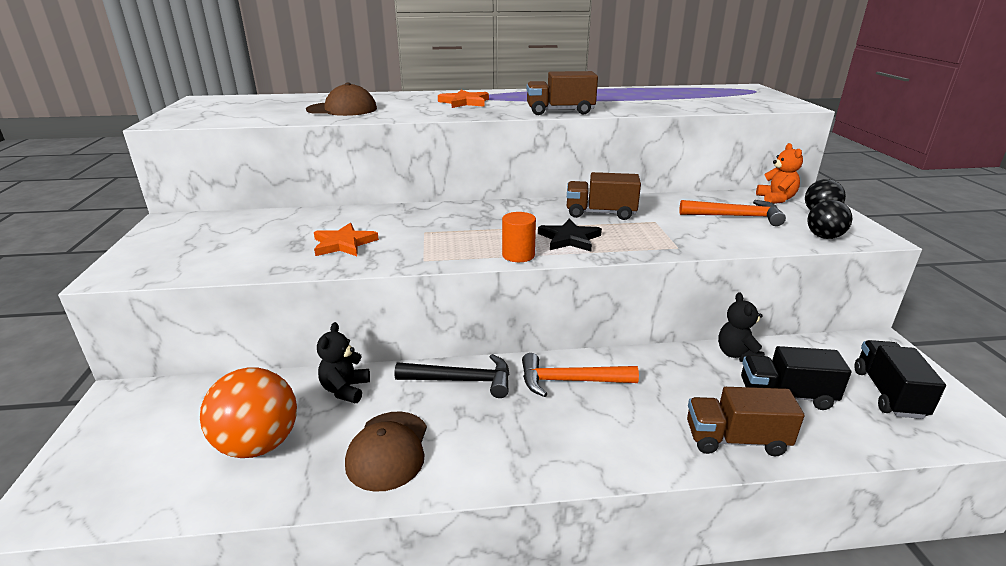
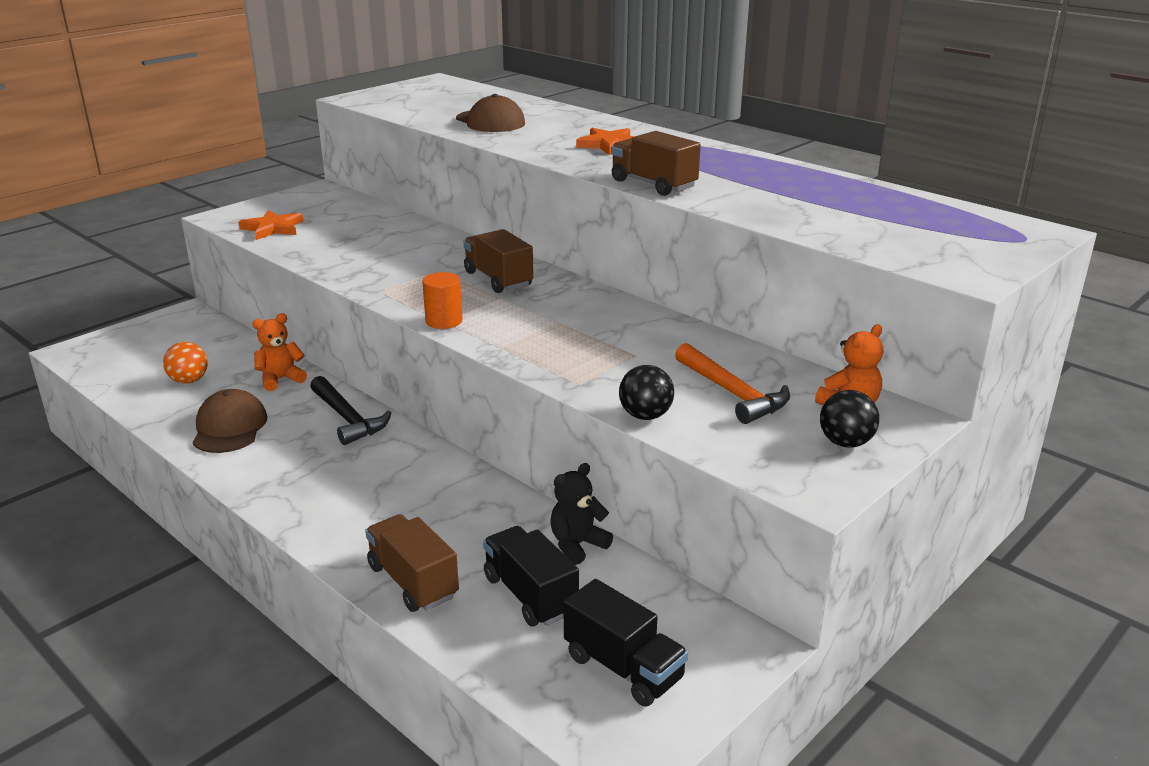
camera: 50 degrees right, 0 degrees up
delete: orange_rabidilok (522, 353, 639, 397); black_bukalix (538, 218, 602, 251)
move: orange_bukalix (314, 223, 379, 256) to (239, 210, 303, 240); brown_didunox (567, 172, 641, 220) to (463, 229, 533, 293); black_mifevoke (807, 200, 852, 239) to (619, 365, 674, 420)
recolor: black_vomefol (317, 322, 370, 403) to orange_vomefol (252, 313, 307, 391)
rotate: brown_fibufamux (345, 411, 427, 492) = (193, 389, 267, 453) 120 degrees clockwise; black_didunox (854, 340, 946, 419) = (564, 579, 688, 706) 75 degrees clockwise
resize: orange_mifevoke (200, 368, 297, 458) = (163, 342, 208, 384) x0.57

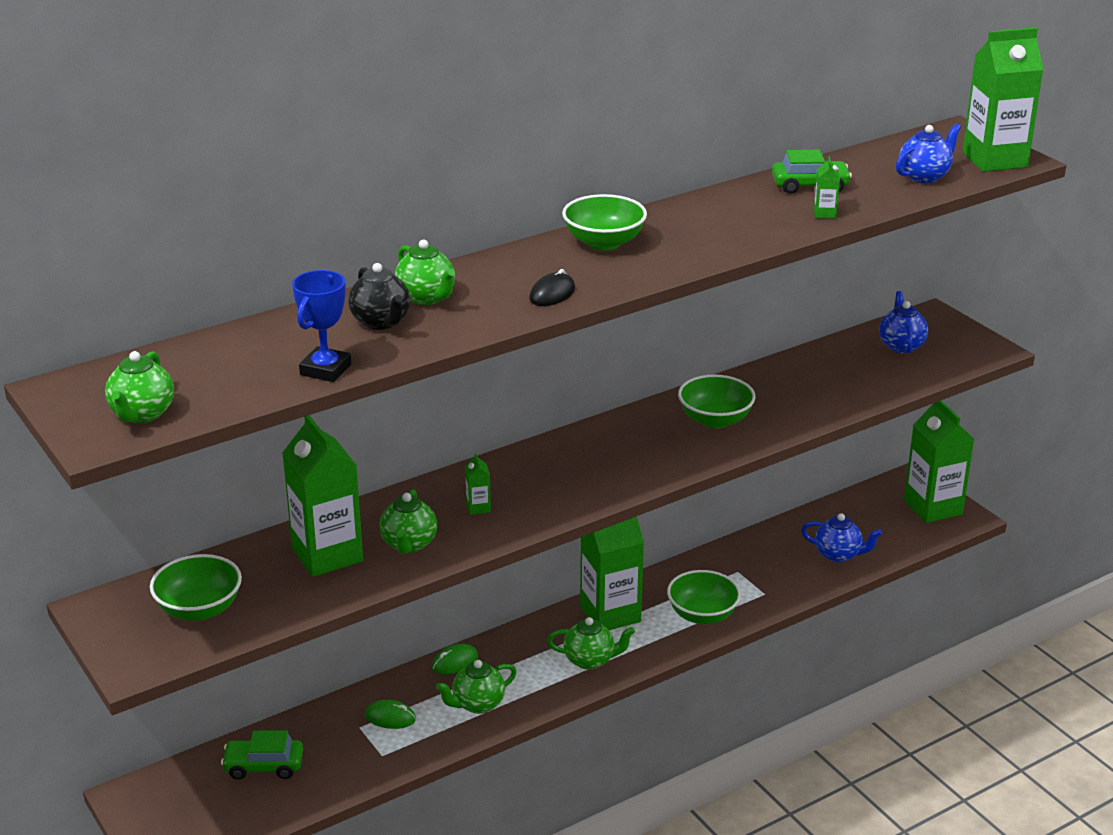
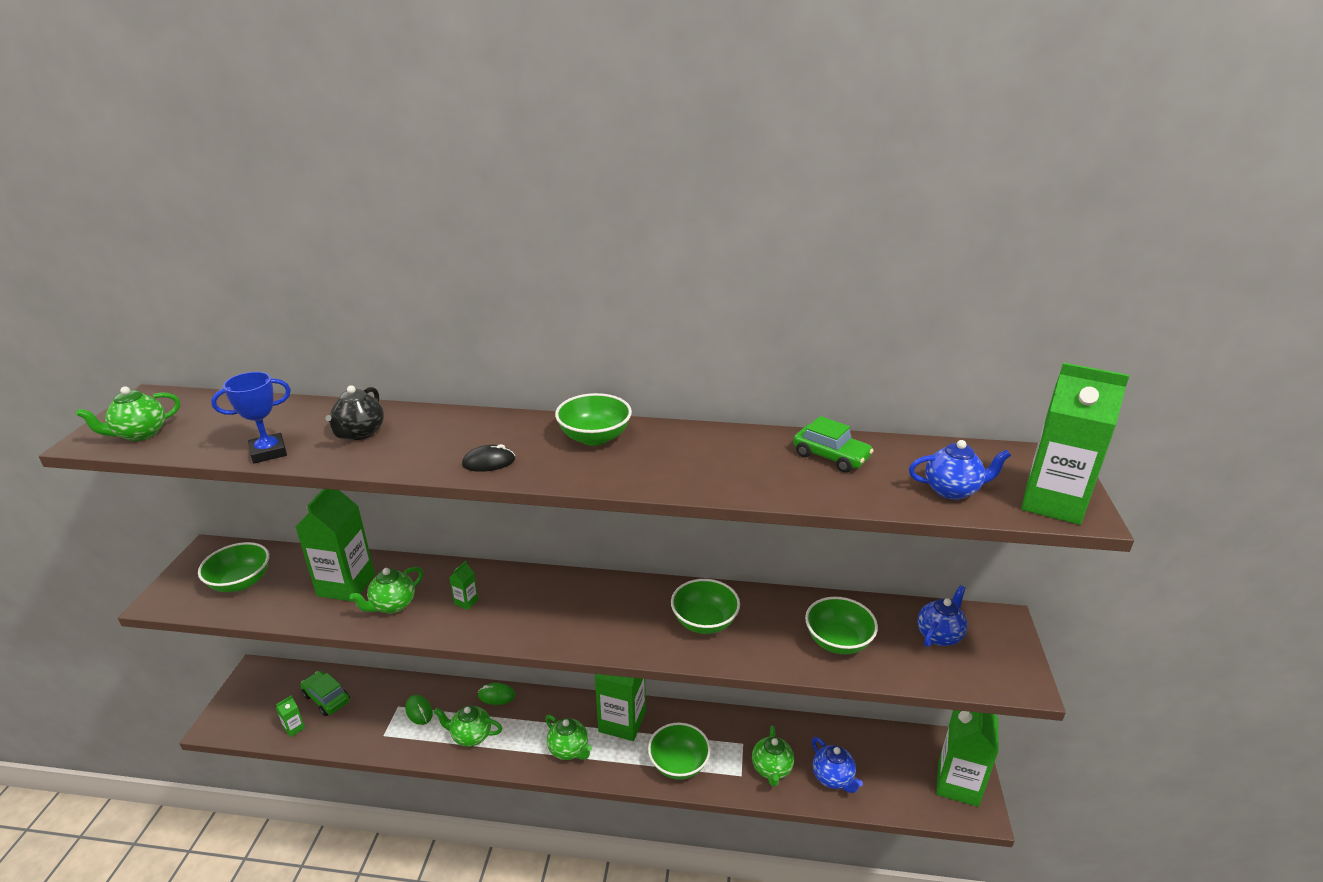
camera: 40 degrees right, 0 degrees up
insert: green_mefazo (805, 597, 878, 655)
move: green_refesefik (814, 156, 840, 219) to (276, 695, 305, 737); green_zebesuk (395, 240, 455, 305) to (752, 726, 794, 787)

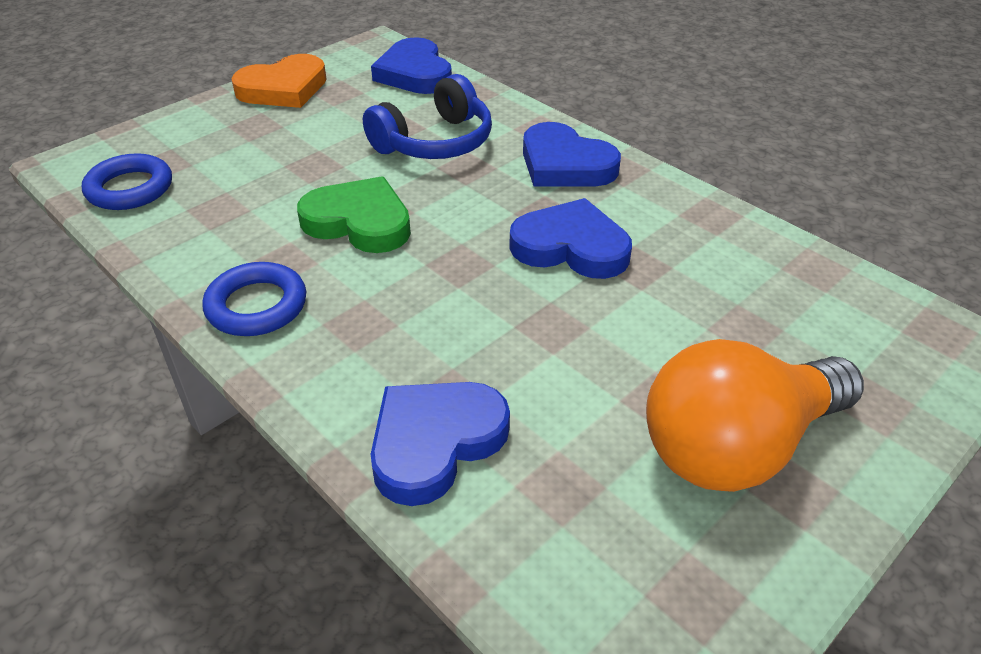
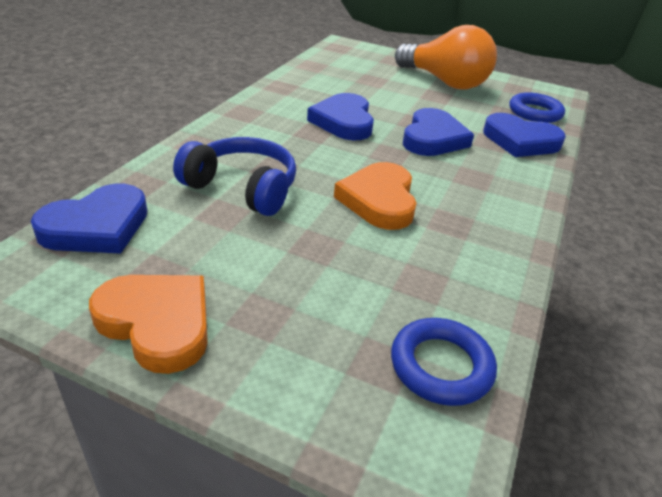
camera: 115 degrees left, 5 degrees down
move: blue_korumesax (523, 122, 621, 187) to (403, 108, 474, 156); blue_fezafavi (202, 262, 306, 336) to (509, 92, 565, 123)
recolor: green_korumesax (297, 176, 411, 253) to orange_korumesax (334, 162, 416, 230)

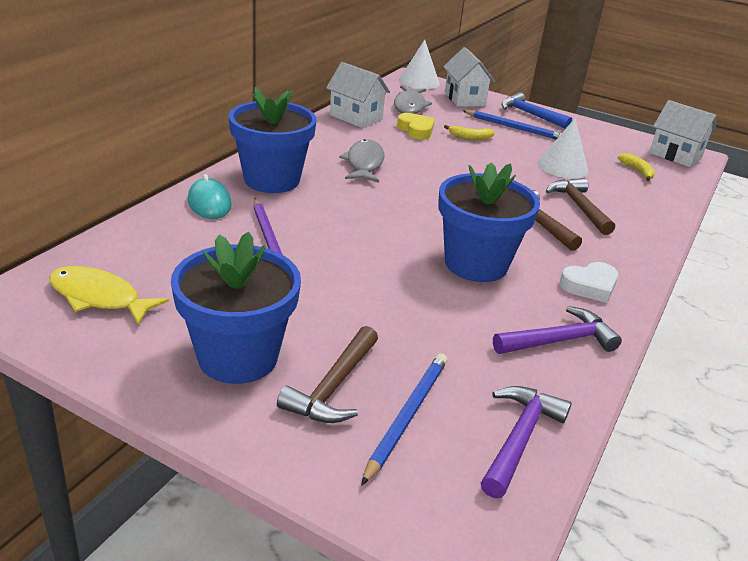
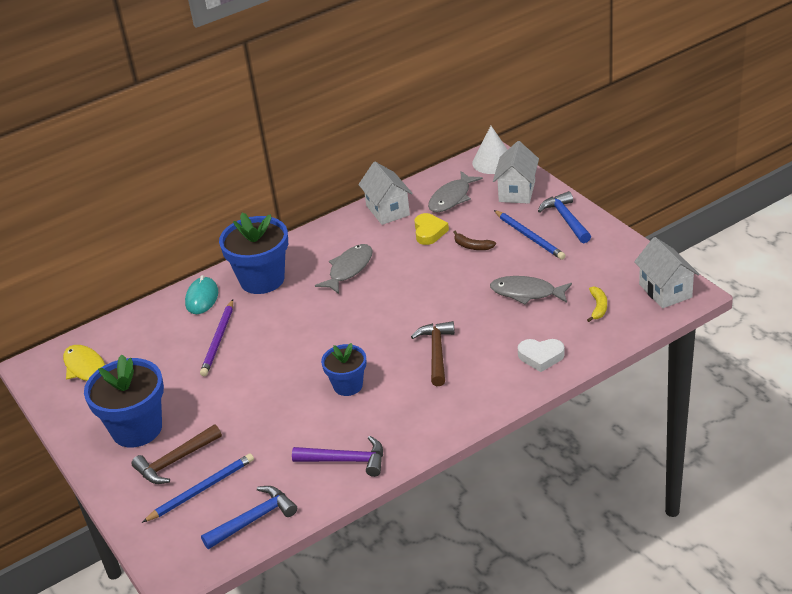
camera: 35 degrees right, 5 degrees up
delete: brown_rabidilok (546, 178, 615, 235)
move: white_korumesax (560, 262, 618, 303) to (518, 339, 565, 372)
replace: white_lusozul (538, 118, 588, 178) to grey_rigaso (490, 276, 572, 305)
recolor: purple_rabidilok (481, 386, 572, 498) to blue_rabidilok (201, 486, 297, 549); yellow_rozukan (444, 125, 494, 140) to brown_rozukan (453, 230, 496, 250)
resize: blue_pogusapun (438, 162, 540, 282) = (321, 343, 366, 396) x0.59

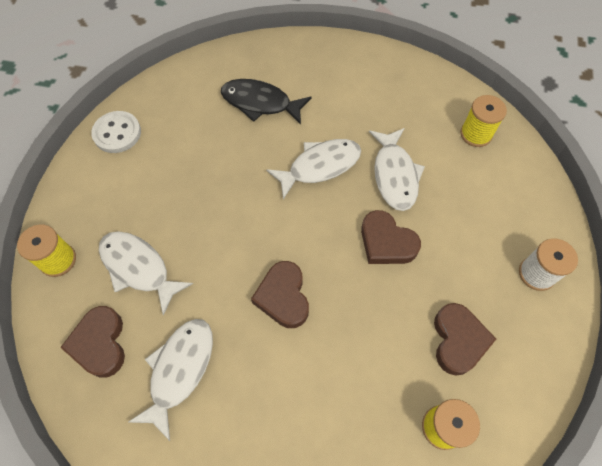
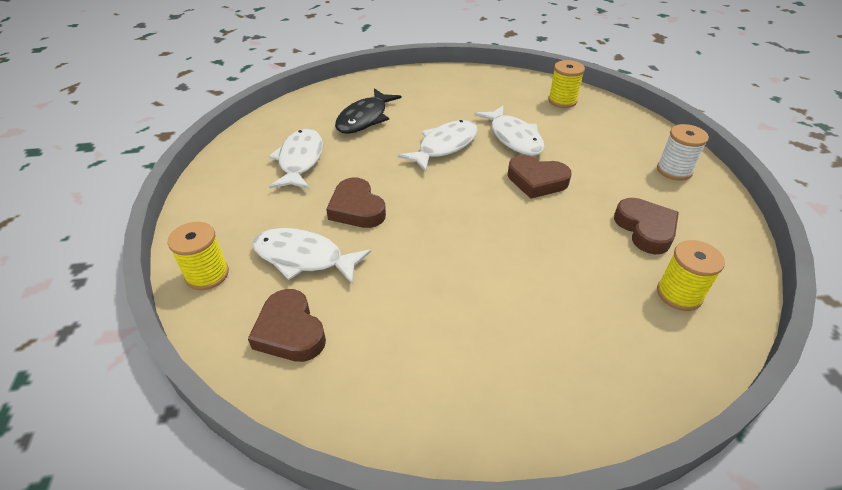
camera: 20 degrees left, 20 degrees down
delete: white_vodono (91, 111, 141, 153)
move: white_rigaso (128, 319, 213, 441) to (269, 128, 323, 189); brown_korumesax (251, 261, 309, 328) to (326, 177, 386, 228)
rotate: black_rigaso (221, 79, 312, 125) = (335, 88, 402, 134) 60 degrees counterclockwise

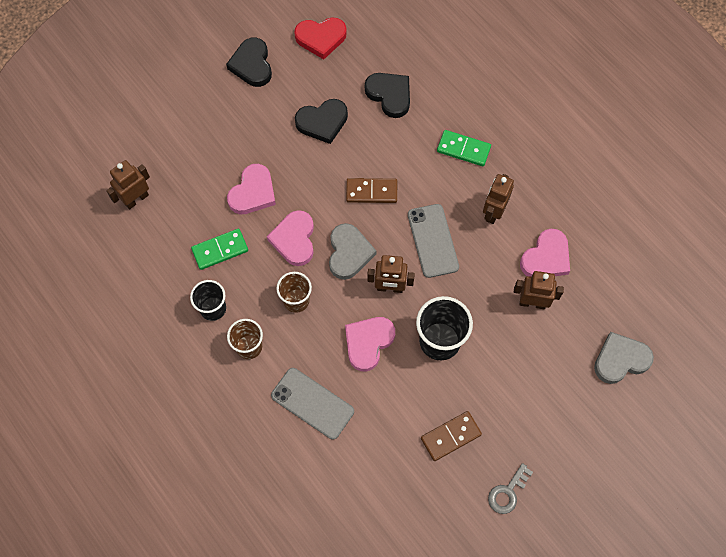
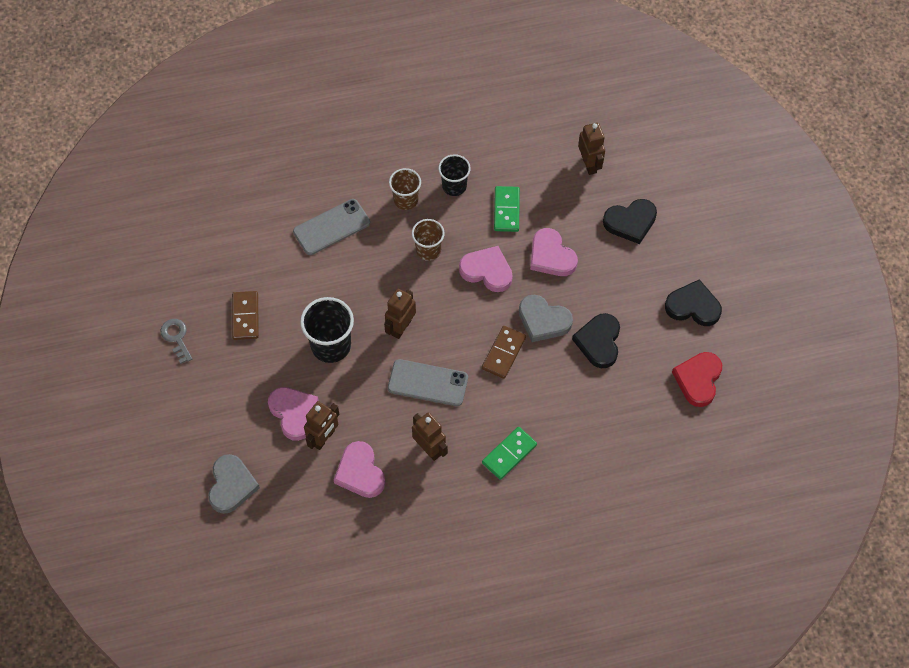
camera: 115 degrees right, 5 degrees down
move: pink_korumesax (345, 317, 395, 371) to (268, 387, 319, 441); grey_korumesax (329, 223, 376, 280) to (519, 294, 573, 342); black_korumesax (365, 73, 410, 118) to (603, 199, 657, 244)

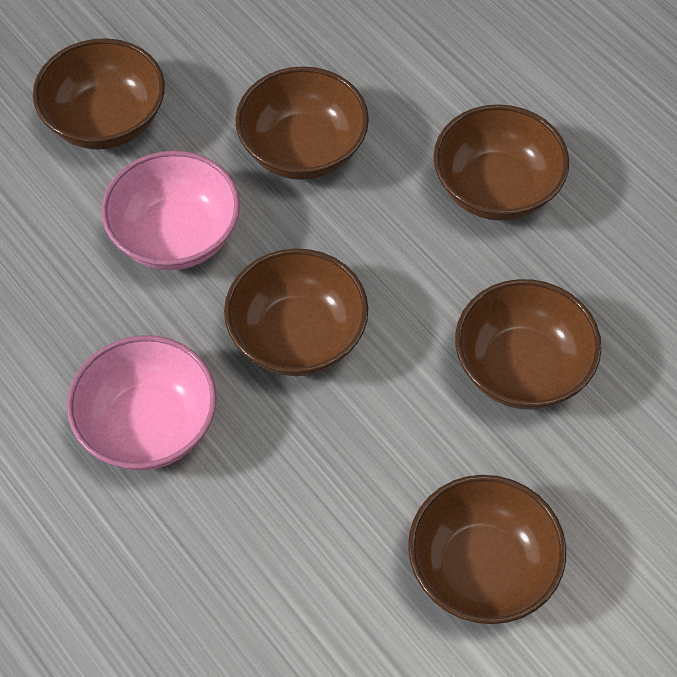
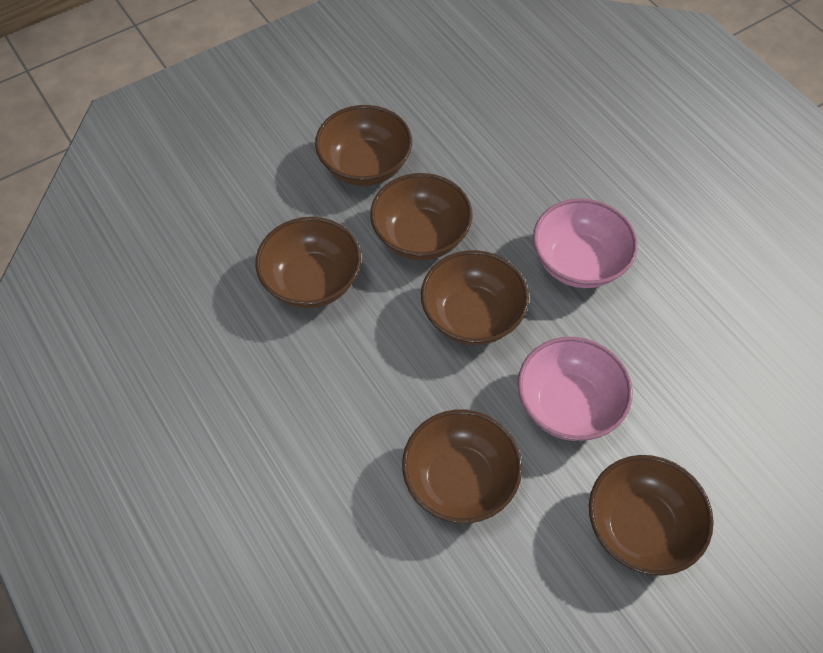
camera: 175 degrees left, 0 degrees up
move: brown_mefazo (433, 104, 569, 221) to (370, 173, 473, 260)

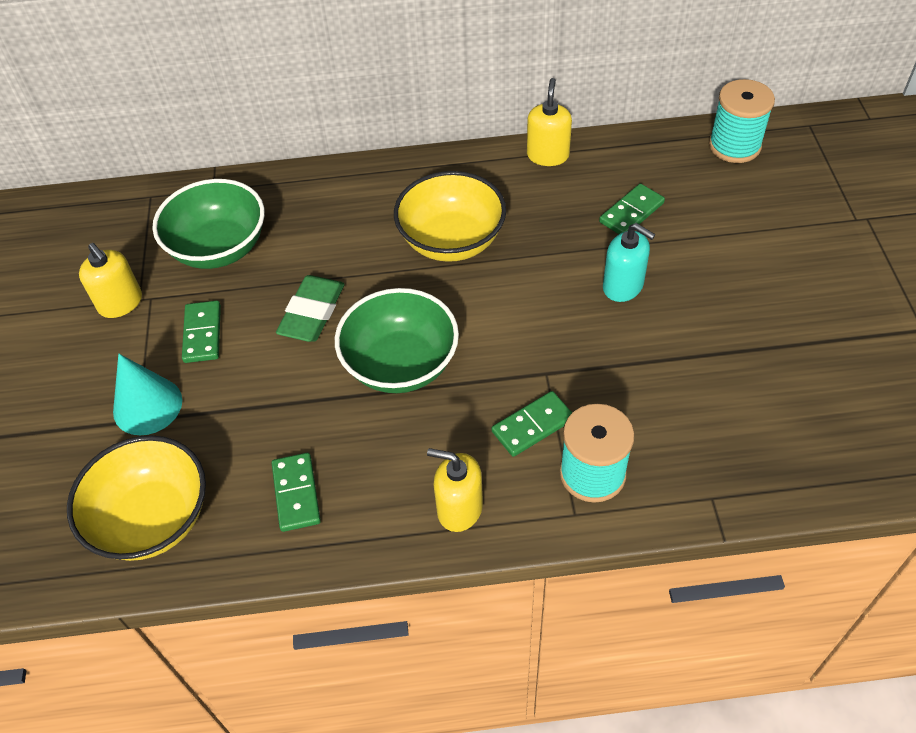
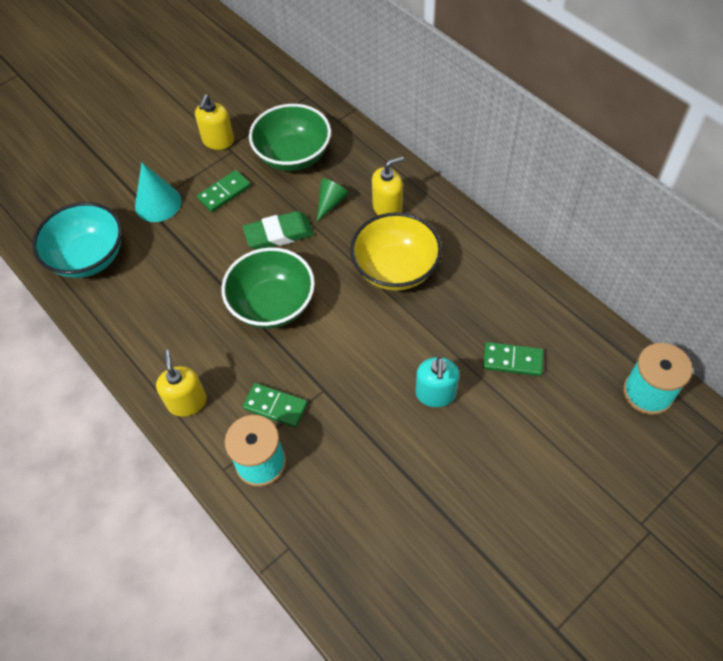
camera: 55 degrees right, 5 degrees up
delete: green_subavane (272, 453, 321, 532)
insert: green_lusozul (317, 179, 349, 221)
move: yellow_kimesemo (527, 78, 572, 166) to (372, 156, 404, 215)
recolor: yellow_mefazo (67, 435, 206, 561) to turquoise_mefazo (32, 202, 122, 278)

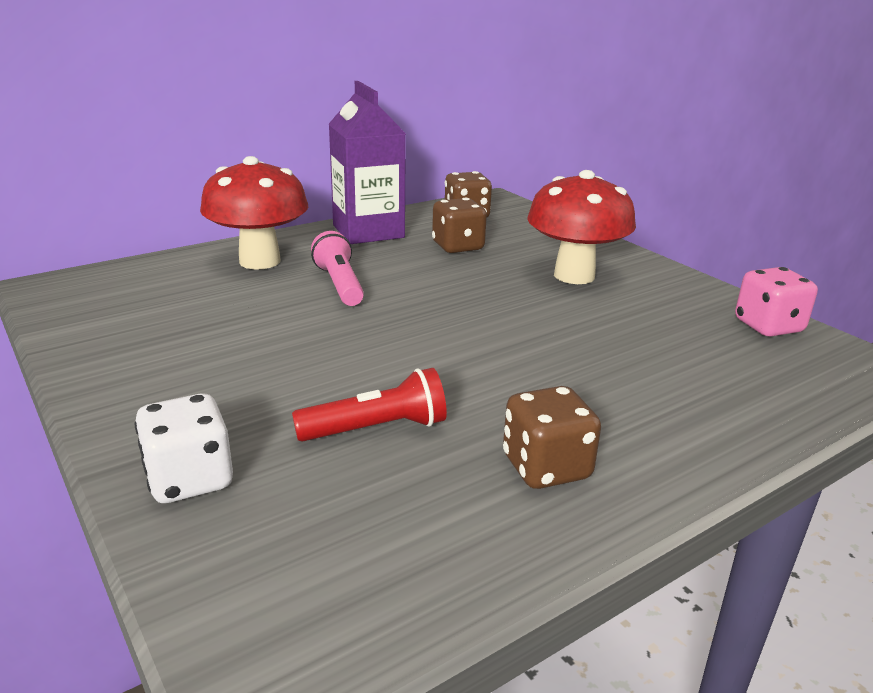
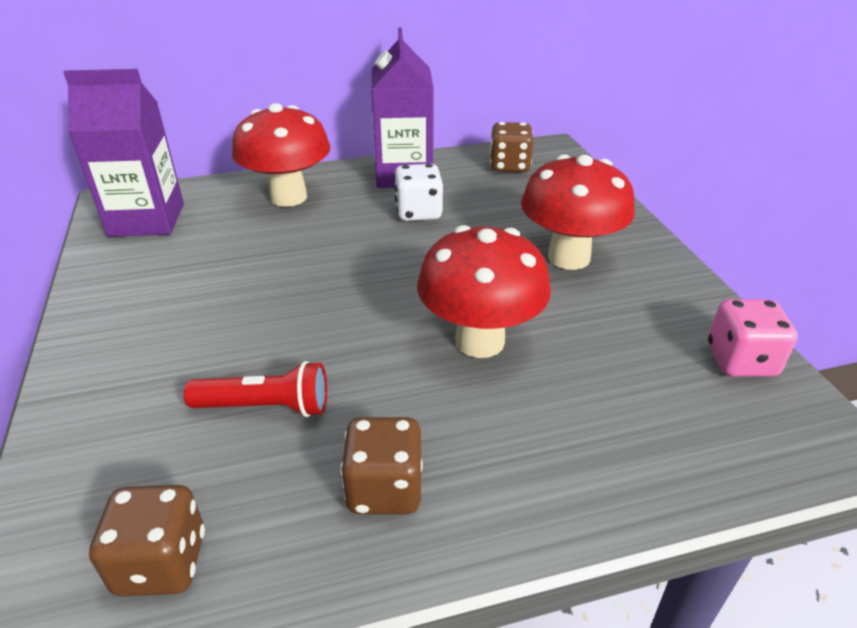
camera: 20 degrees right, 10 degrees up
delete: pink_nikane (311, 231, 364, 306)
insert: purple_refesefik (63, 69, 184, 237); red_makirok (417, 225, 551, 358)
move: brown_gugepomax (432, 198, 487, 253) to (89, 485, 205, 596); white_gugepomax (134, 393, 233, 503) to (394, 164, 443, 221)

